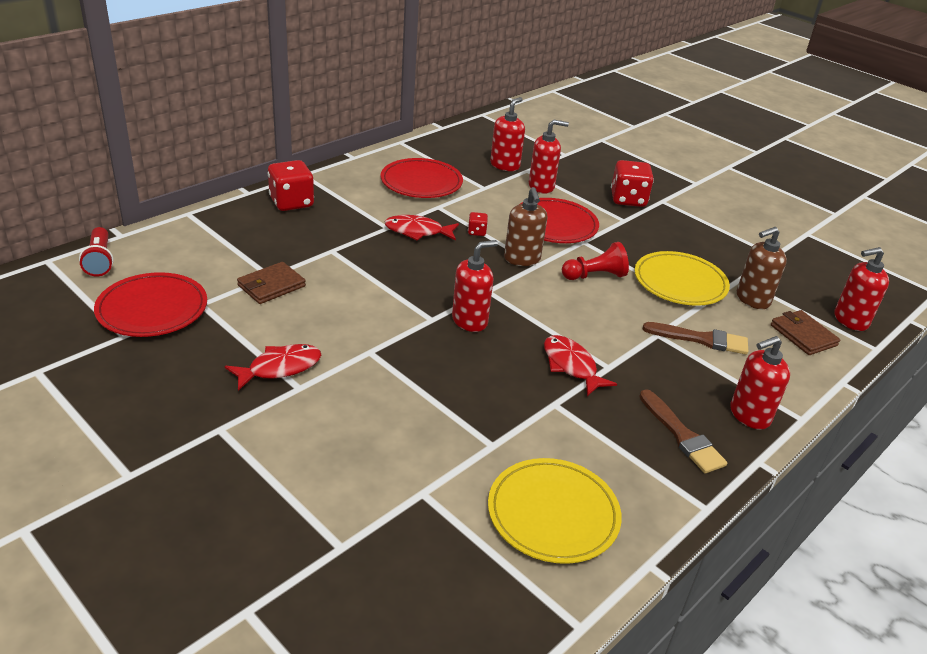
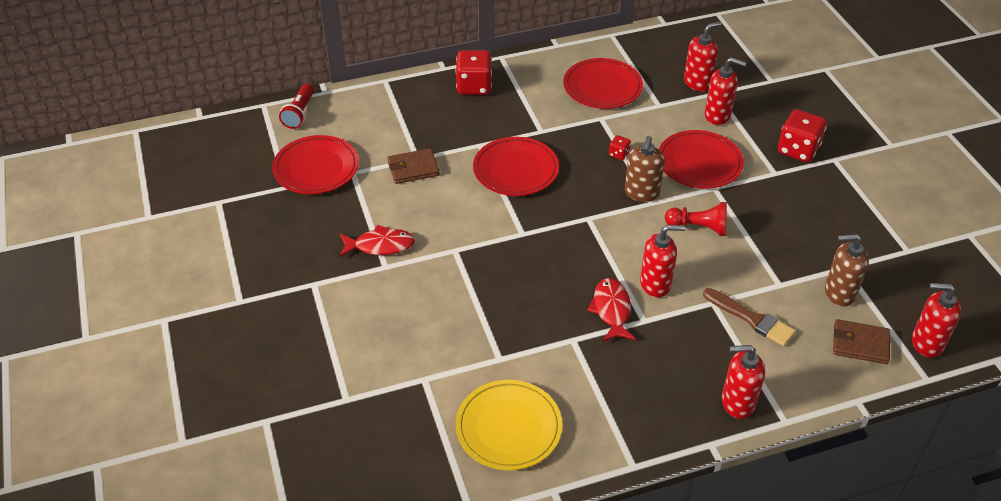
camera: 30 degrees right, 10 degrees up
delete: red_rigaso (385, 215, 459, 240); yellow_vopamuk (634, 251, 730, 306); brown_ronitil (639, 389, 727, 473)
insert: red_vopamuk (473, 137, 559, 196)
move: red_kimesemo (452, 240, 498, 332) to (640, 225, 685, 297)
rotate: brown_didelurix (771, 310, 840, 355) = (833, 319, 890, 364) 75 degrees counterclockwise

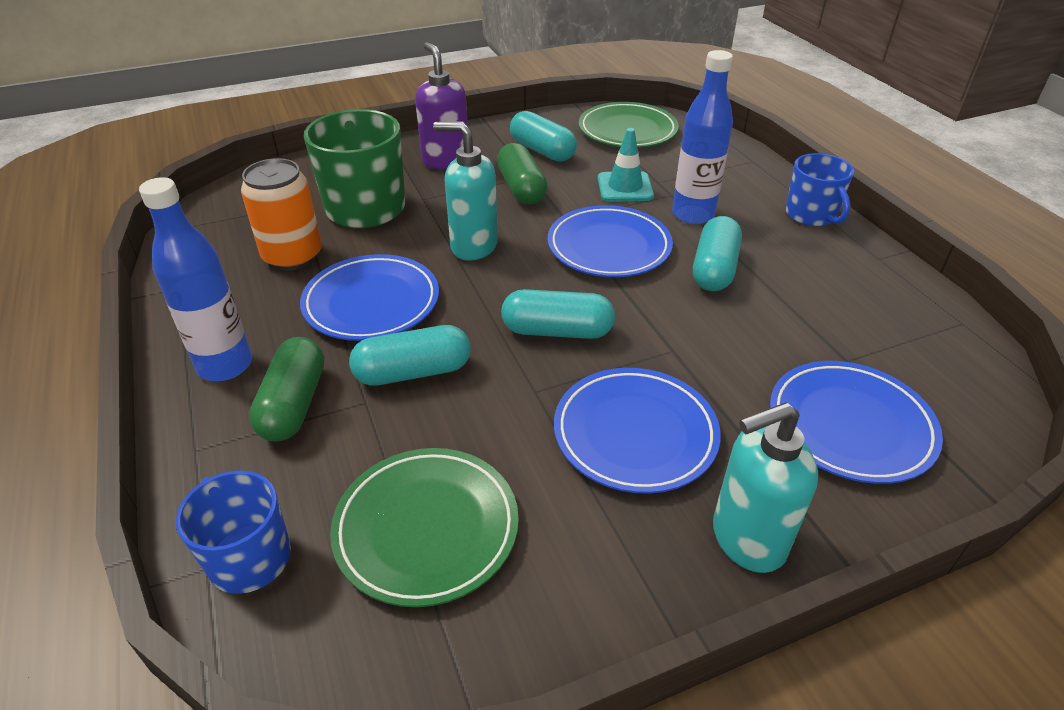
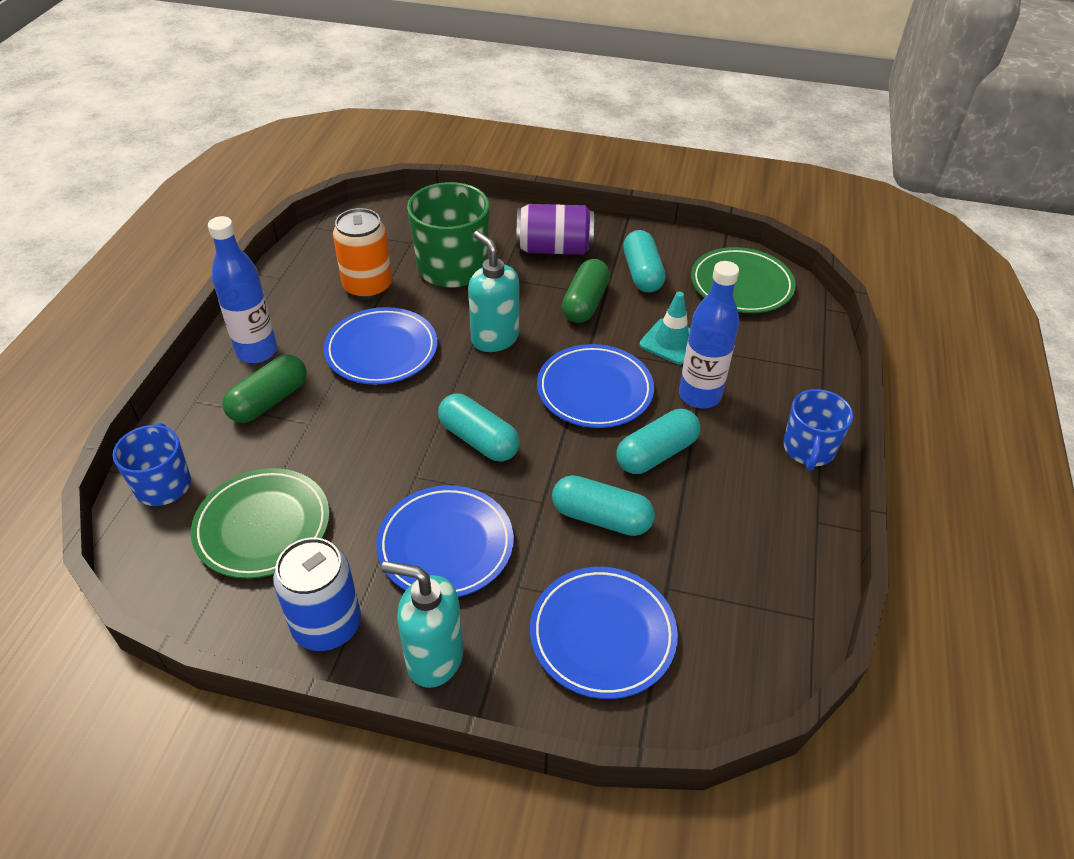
camera: 35 degrees right, 5 degrees up
insert: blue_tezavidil (273, 538, 361, 651)
move: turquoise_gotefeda (349, 325, 471, 386) to (552, 475, 655, 536)
replace: purple_kimesemo (415, 42, 468, 169) to purple_tezavidil (516, 204, 594, 255)

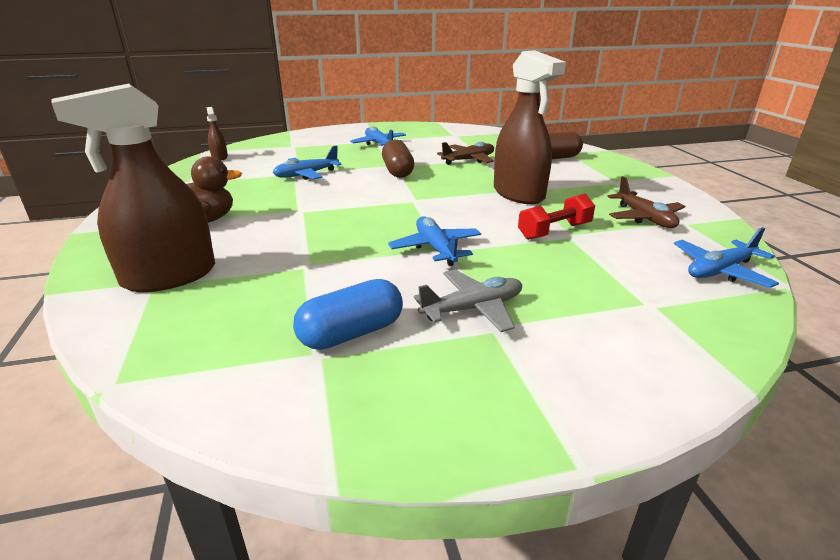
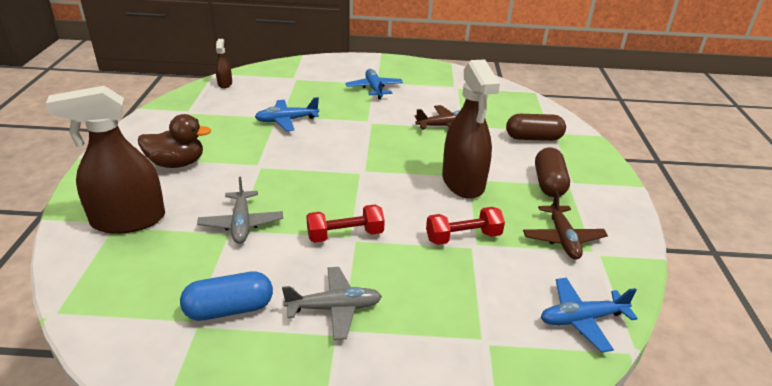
camera: 15 degrees right, 5 degrees up
insert: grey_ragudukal (197, 177, 283, 244)
move: brown_gotefeda (382, 139, 414, 178) to (535, 147, 570, 197)
replace: blue_ragudukal (388, 216, 481, 266) to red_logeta (306, 204, 385, 243)

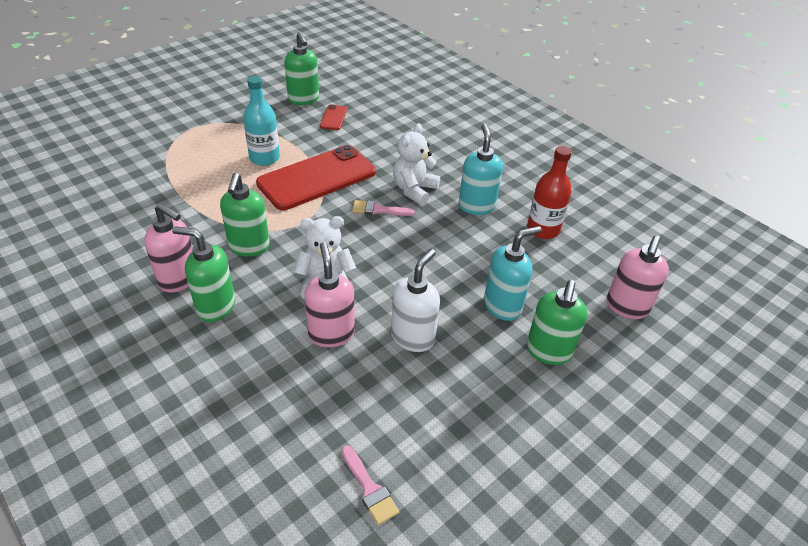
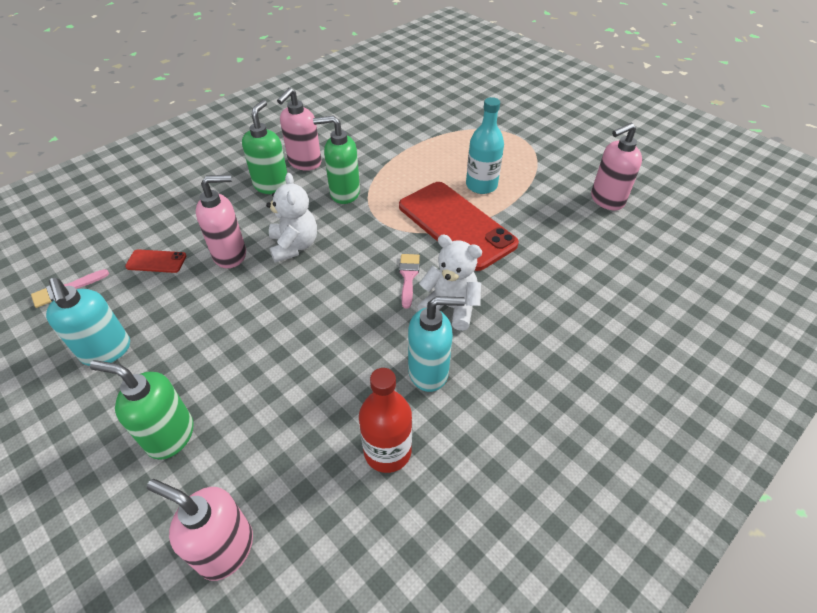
camera: 90 degrees right, 5 degrees up
delete: white_kimesemo (391, 249, 440, 352)
move: turquoise_kimesemo (484, 226, 542, 321) to (46, 278, 130, 366); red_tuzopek (320, 104, 347, 130) to (125, 249, 186, 273)
recolor: green_kimesemo (284, 32, 319, 105) to pink_kimesemo (591, 123, 642, 210)

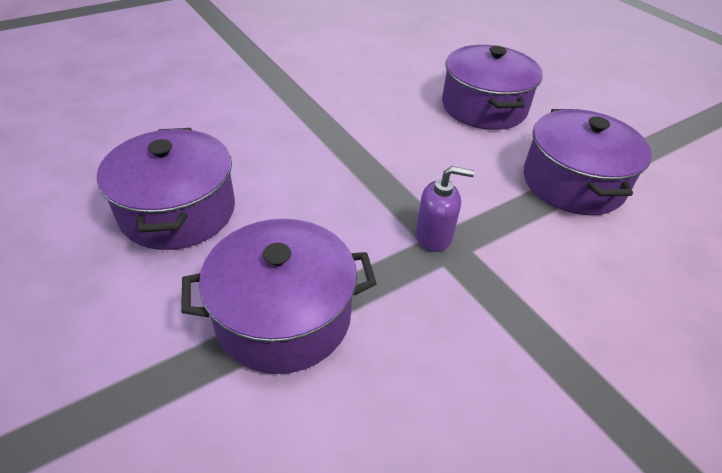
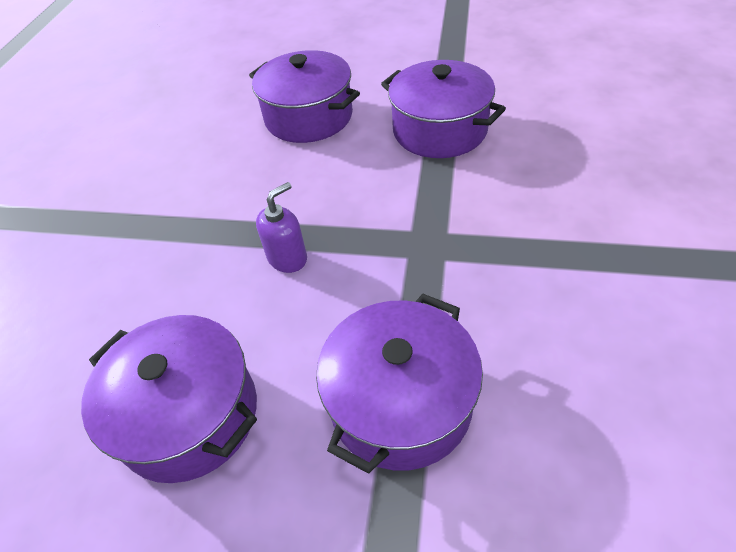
camera: 40 degrees left, 5 degrees up
move: purple_kimesemo (416, 166, 474, 252) to (256, 182, 307, 273)

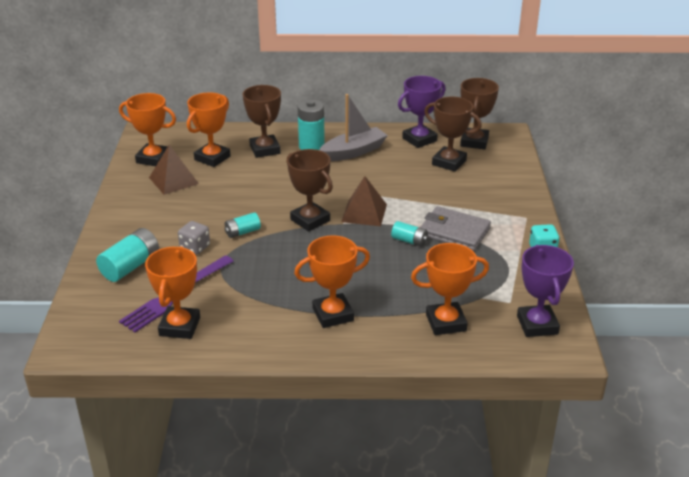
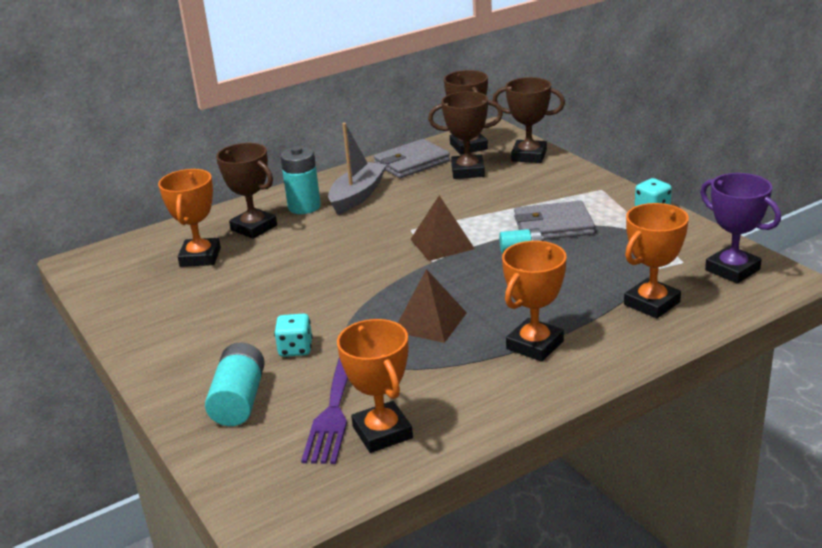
camera: 30 degrees left, 5 degrees down
delete: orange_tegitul (119, 93, 176, 166); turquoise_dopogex (224, 212, 261, 238)
move: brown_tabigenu (149, 145, 199, 195) to (398, 269, 467, 343); brown_tegitul (287, 149, 333, 232) to (493, 77, 565, 163)
replace: purple_tegitul (398, 76, 446, 148) to grey_didelurix (374, 139, 450, 178)
recolor: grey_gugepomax (178, 221, 210, 255) to turquoise_gugepomax (274, 313, 313, 357)

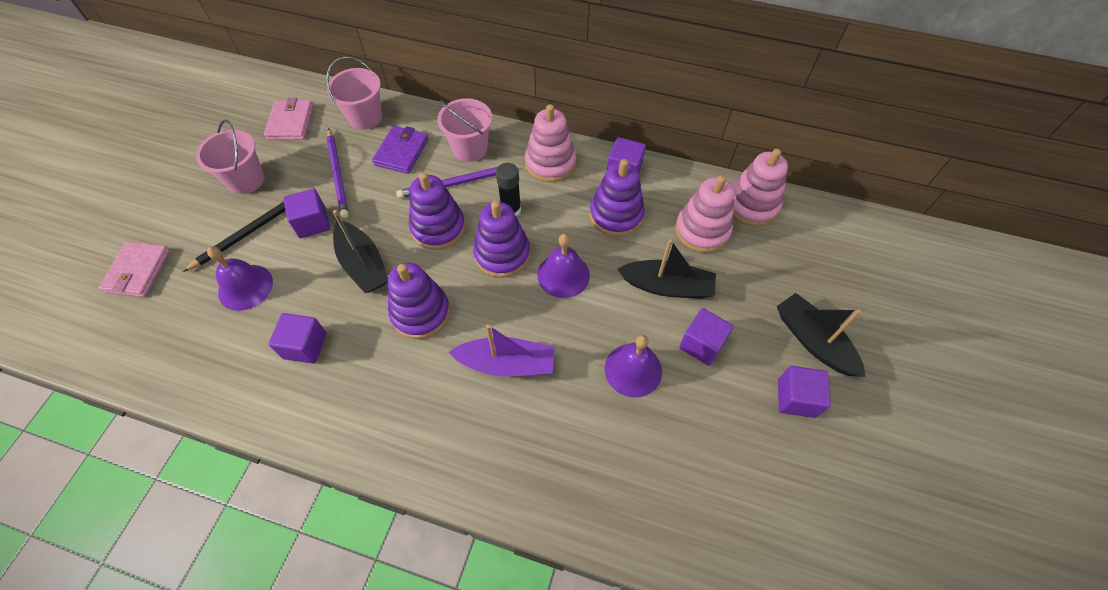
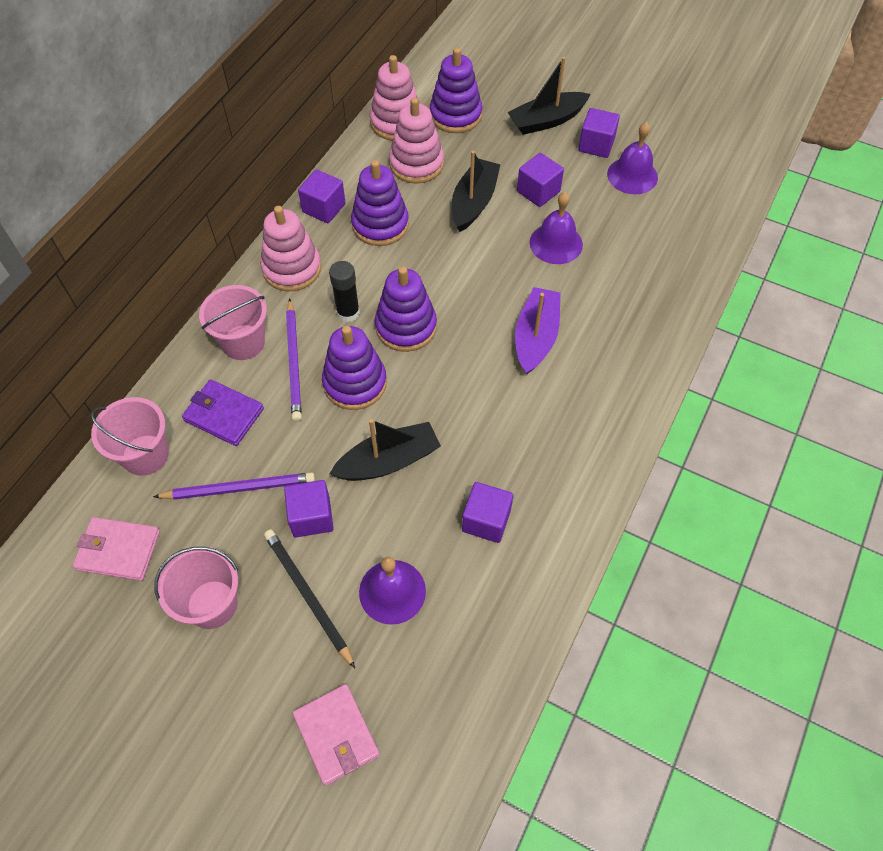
camera: 80 degrees left, 0 degrees up
move: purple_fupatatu (388, 263, 450, 339) to (430, 48, 482, 133); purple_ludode (537, 234, 590, 298) to (607, 122, 658, 194)
rotate: pink_didelurix (99, 242, 170, 297) = (293, 684, 380, 786) 45 degrees clockwise

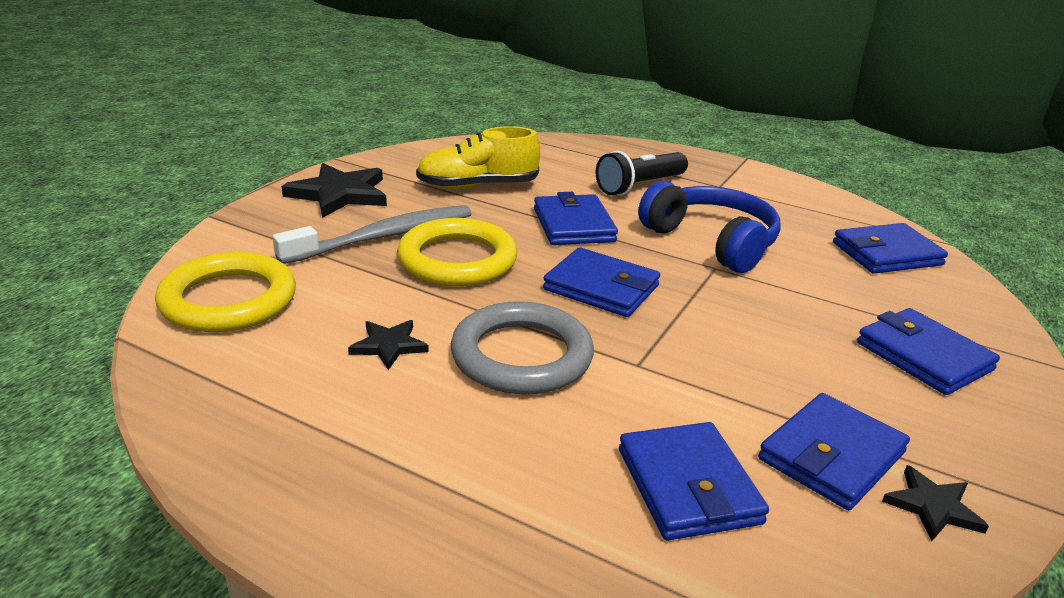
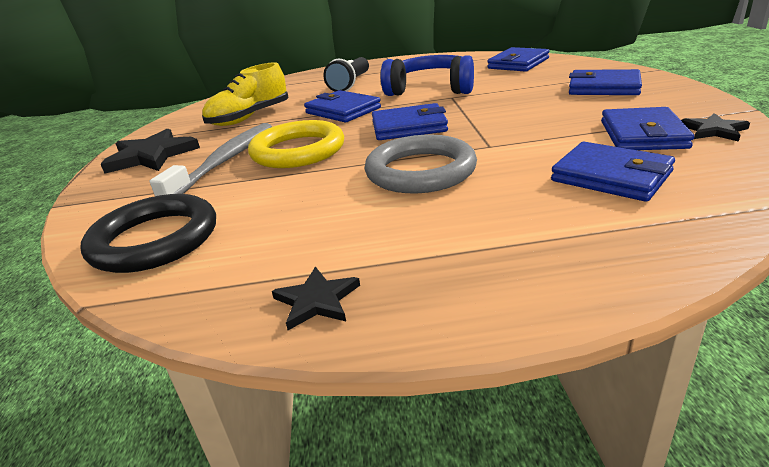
camera: 30 degrees left, 0 degrees up
move: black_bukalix (348, 320, 429, 370) to (272, 267, 360, 330)
recolor: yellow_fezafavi (155, 252, 296, 332) to black_fezafavi (80, 194, 216, 273)

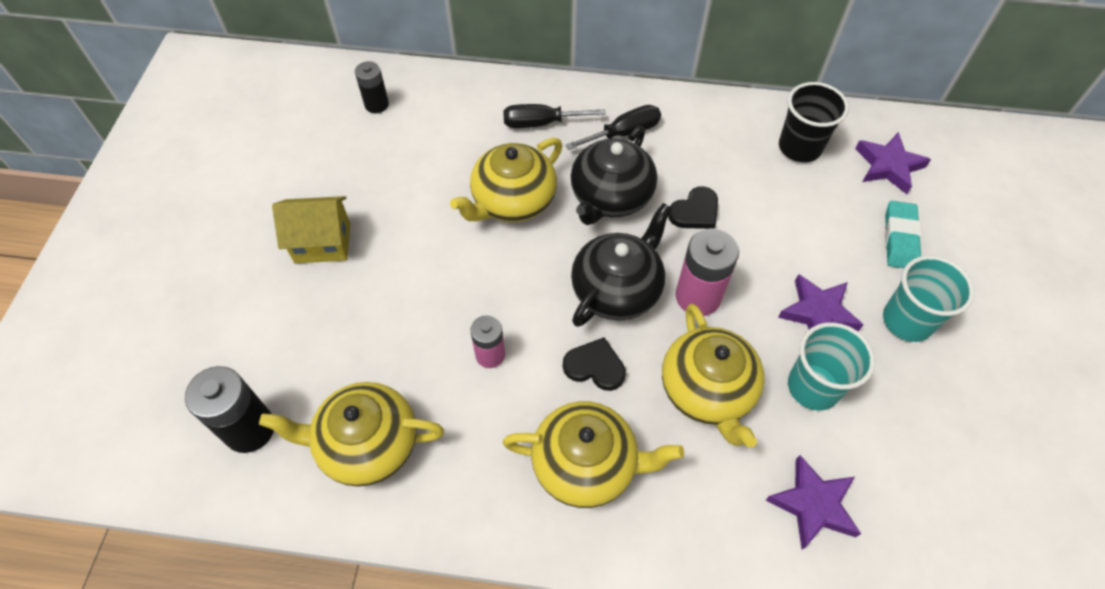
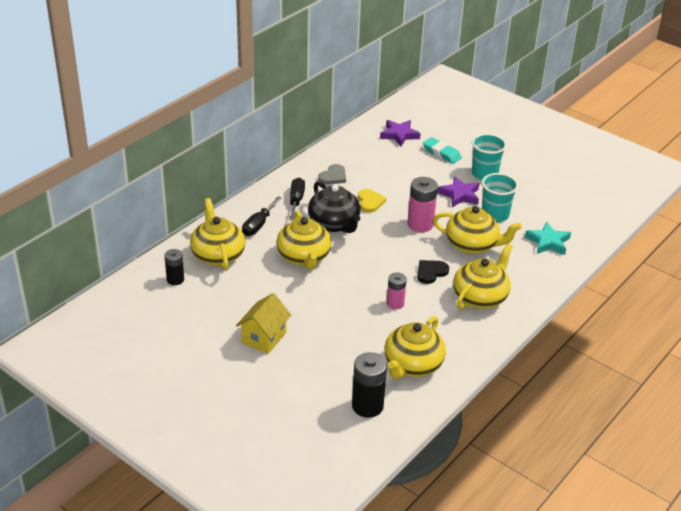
camera: 60 degrees left, 20 degrees down
delete: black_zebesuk (571, 203, 672, 327); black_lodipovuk (779, 82, 849, 162)
insert: yellow_zebesuk (190, 198, 245, 271); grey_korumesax (318, 164, 346, 185)
recolor: black_korumesax (668, 186, 718, 229) to yellow_korumesax (358, 189, 386, 213); purple_bukalix (766, 455, 861, 550) to turquoise_bukalix (525, 222, 571, 255)

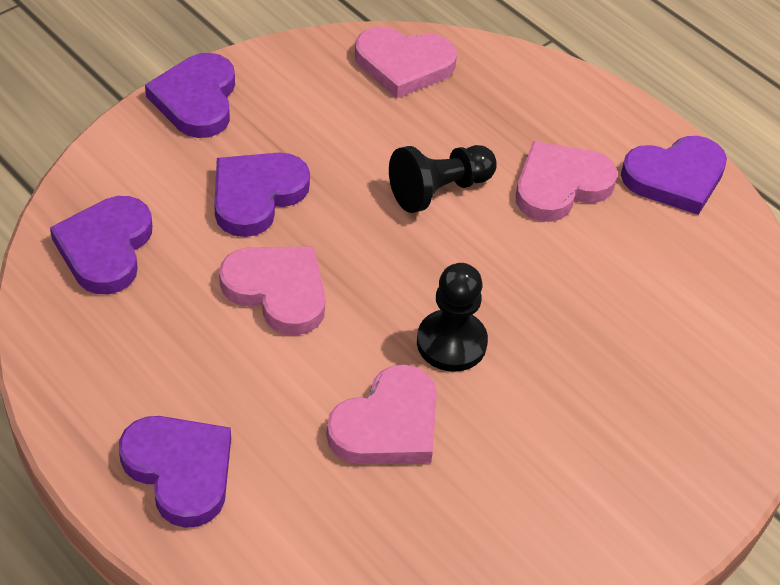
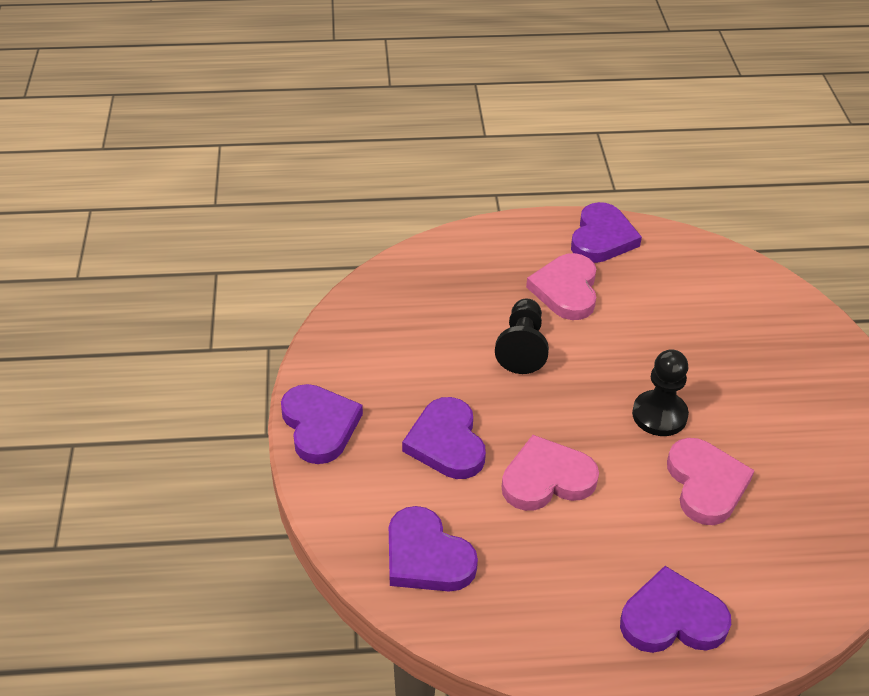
camera: 50 degrees left, 5 degrees down
delete: pink_korumesax (355, 27, 457, 98)
rotate: purple_korumesax (145, 53, 235, 138) = (281, 384, 363, 464) 150 degrees counterclockwise

